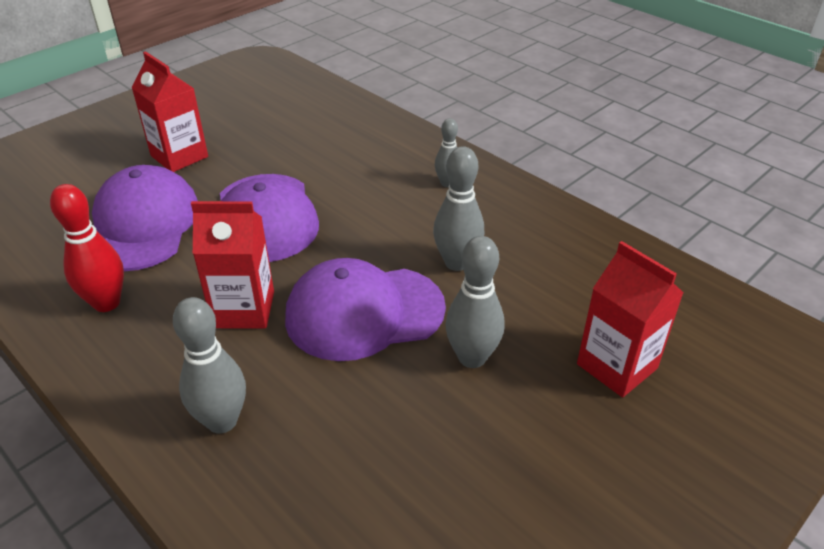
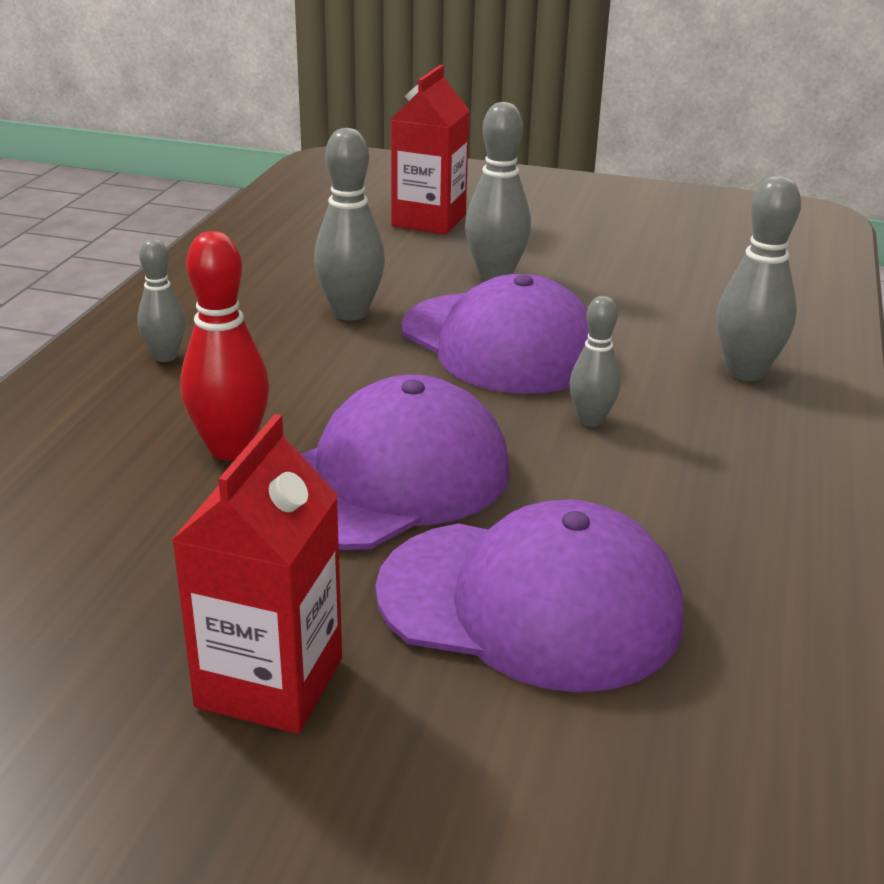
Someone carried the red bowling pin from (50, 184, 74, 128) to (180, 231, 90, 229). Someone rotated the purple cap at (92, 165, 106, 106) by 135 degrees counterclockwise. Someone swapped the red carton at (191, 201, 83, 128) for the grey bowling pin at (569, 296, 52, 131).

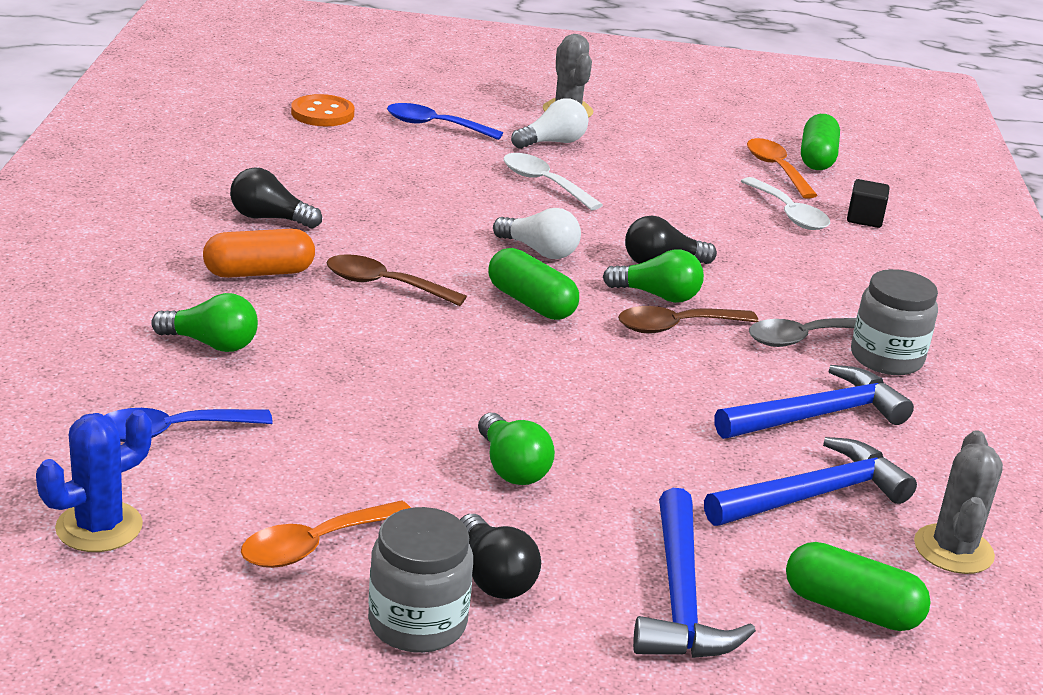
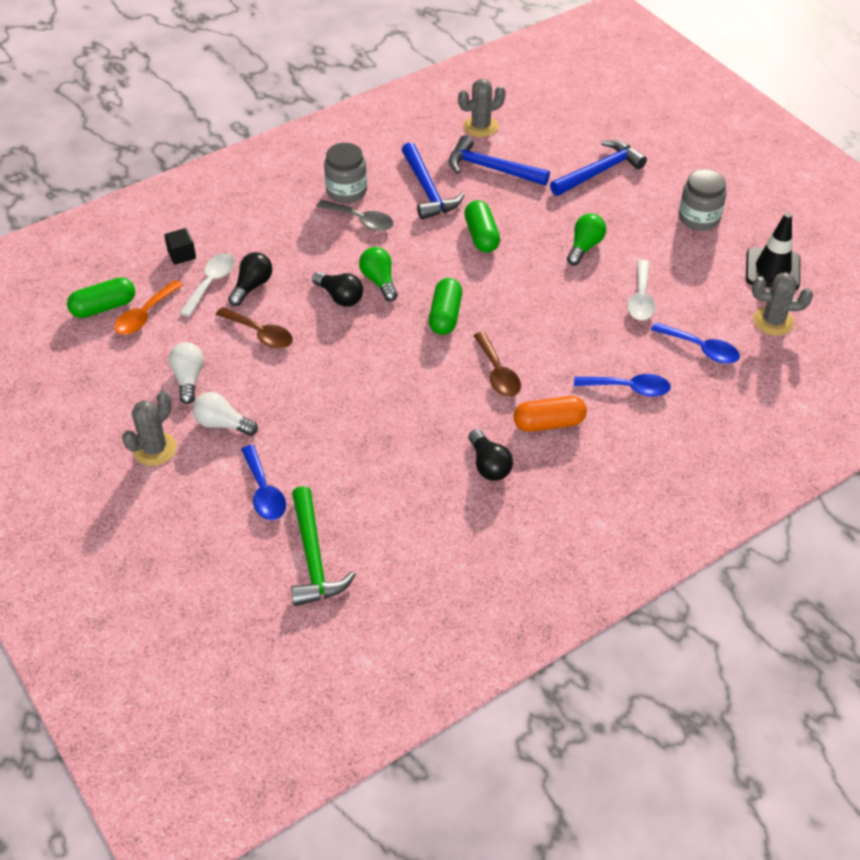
Someone carried the white light bulb from (493, 208, 88, 51) to (169, 342, 35, 62). Someone carried the brown spoon from (618, 306, 141, 27) to (216, 307, 77, 42). Someone carried the black light bulb from (460, 514, 81, 85) to (228, 252, 44, 54). Someone swapped the orange button at (291, 94, 63, 32) for the green hammer at (291, 486, 65, 120). Someone rotated the blue hammer at (714, 365, 200, 74) by 135 degrees counterclockwise. Someone carried the green capsule from (786, 542, 145, 89) to (464, 200, 36, 52). Someone rotated the orange capsule at (203, 229, 112, 49) by 45 degrees counterclockwise. Someone swapped the green light bulb at (151, 293, 107, 59) for the blue spoon at (574, 374, 97, 23). Someone carried the white spoon from (503, 153, 100, 57) to (627, 260, 28, 60). Someone put down the black traffic cone at (746, 212, 54, 78). Someone repainted the blue cactus at (36, 410, 116, 142), which became the grey cactus at (752, 272, 61, 64). Someone took away the orange spoon at (241, 500, 170, 68).

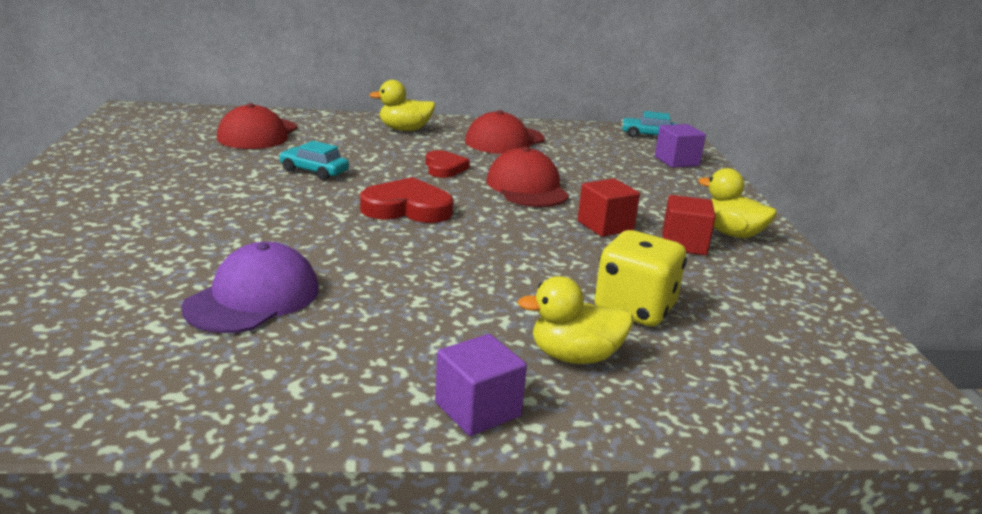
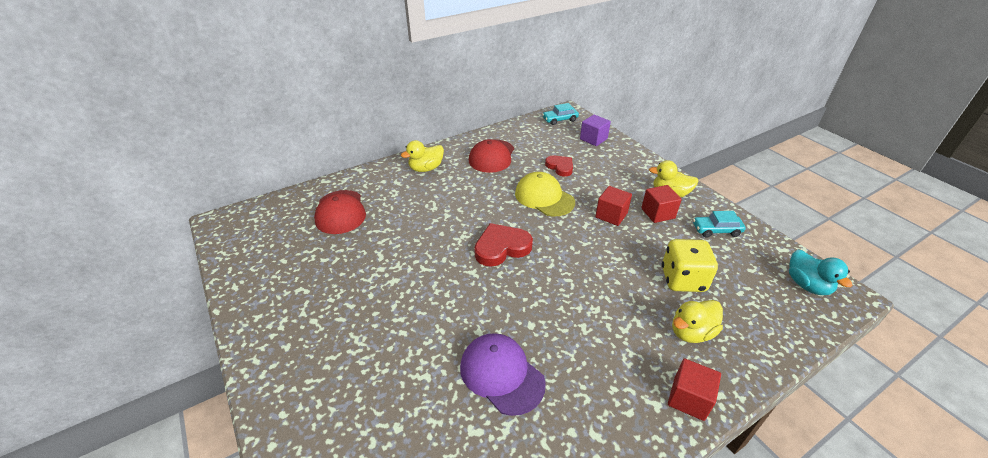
Someone rotated the purple cap at (181, 242, 138, 91) by 45 degrees counterclockwise. Someone repainted the red cap at (486, 147, 83, 60), which became the yellow cap at (515, 172, 60, 45). Someone carried the red heart from (426, 150, 44, 28) to (545, 155, 28, 22). Someone repainted the purple cube at (435, 334, 92, 102), which became the red cube at (668, 358, 53, 63). Someone carried the turquoise car from (279, 141, 70, 39) to (693, 211, 53, 27). Someone put down the turquoise duck at (789, 250, 63, 45).

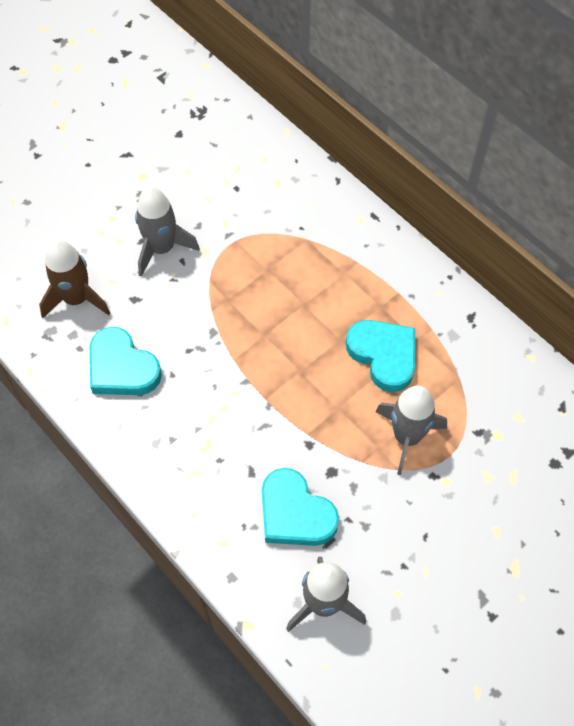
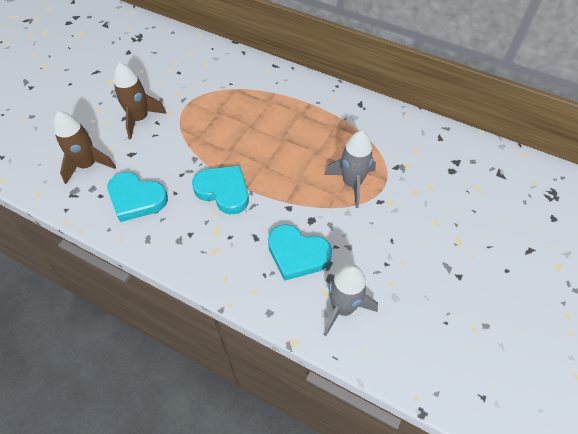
Someone repainted the grey rocket at (135, 187, 65, 90), which became the brown rocket at (113, 62, 54, 77). Someone carried the turquoise heart from (346, 320, 69, 72) to (192, 165, 57, 49).

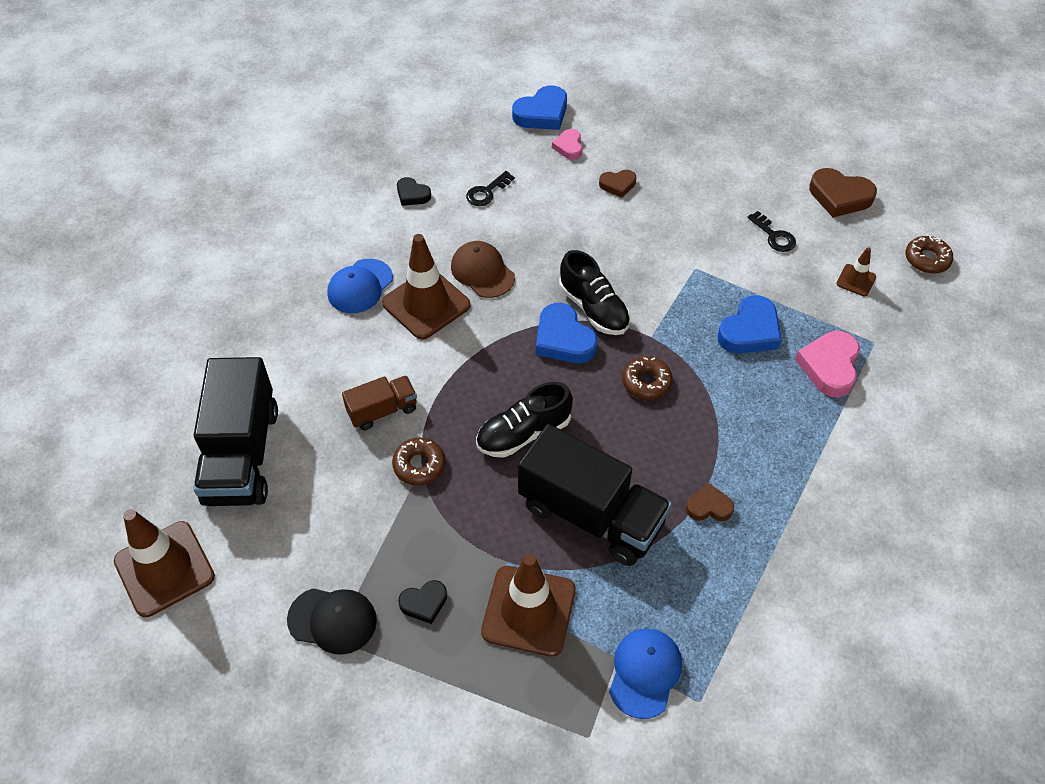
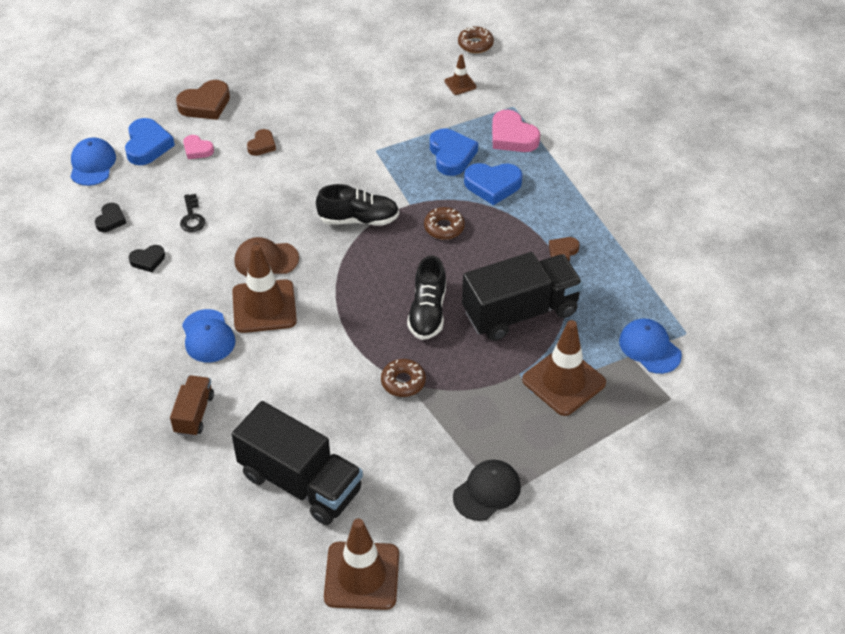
Someone put down the blue cap at (70, 137, 46, 49). Someone carried the black heart from (398, 580, 49, 44) to (95, 203, 31, 29). Someone carried the brown truck from (342, 375, 75, 55) to (170, 375, 44, 62). Someone carried the brown heart from (809, 168, 68, 49) to (176, 80, 54, 40). Someone carried the blue heart from (536, 303, 61, 60) to (464, 163, 59, 42). Someone took away the black key at (748, 211, 48, 41).

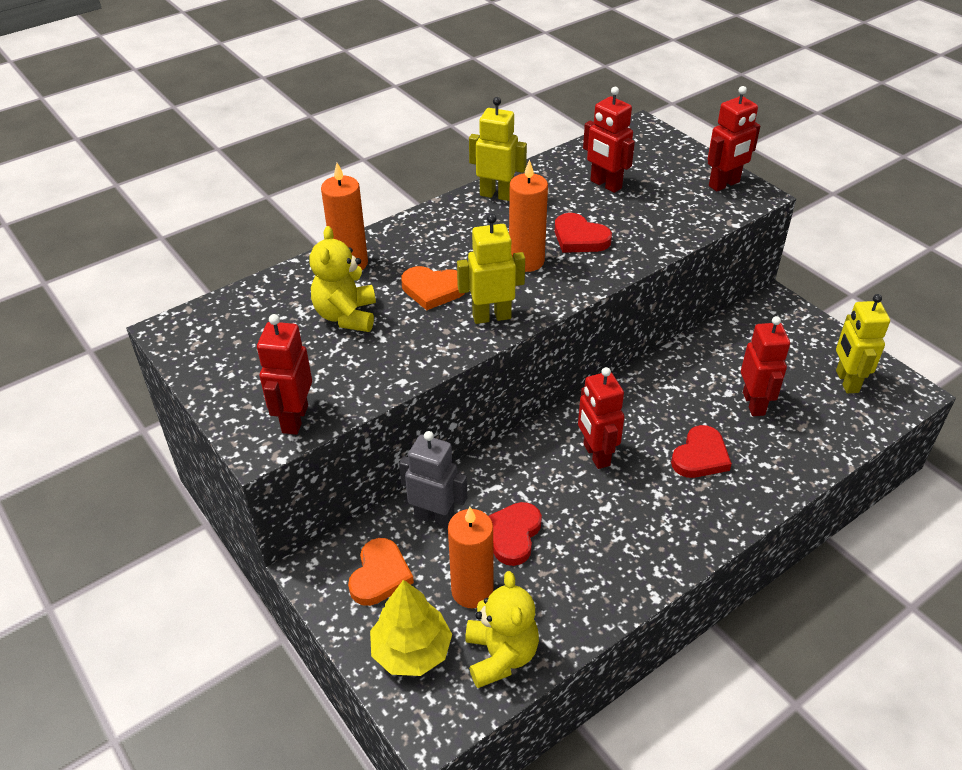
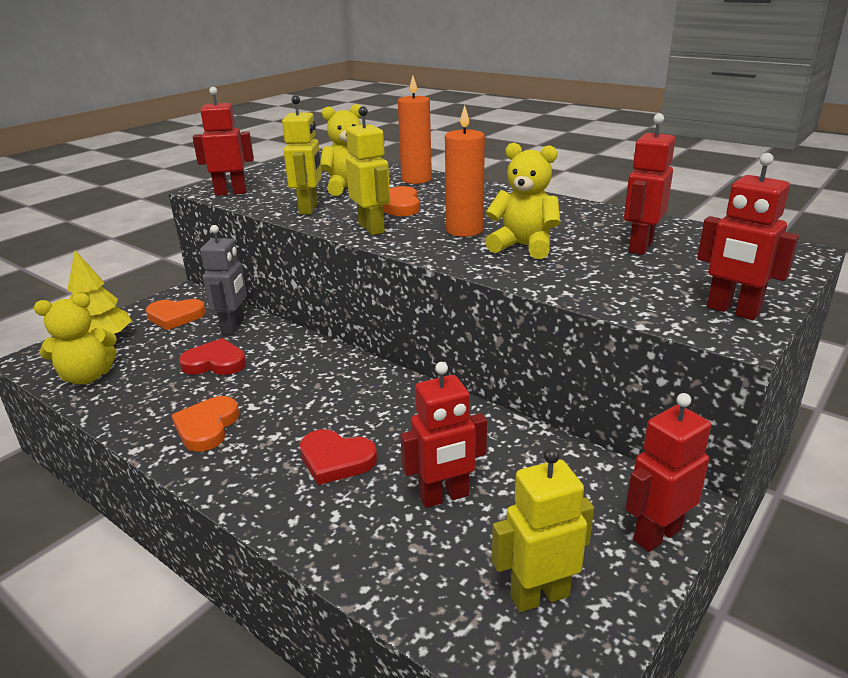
Someone put down the orange heart at (171, 396, 68, 56). Someone carried the yellow robot from (469, 97, 58, 104) to (282, 95, 40, 120). Someone swapped the red heart at (554, 213, 58, 40) for the yellow teddy bear at (485, 143, 75, 116). Someone carried the red robot from (578, 367, 46, 102) to (625, 393, 86, 159). Someone took away the orange candle at (448, 507, 45, 101).

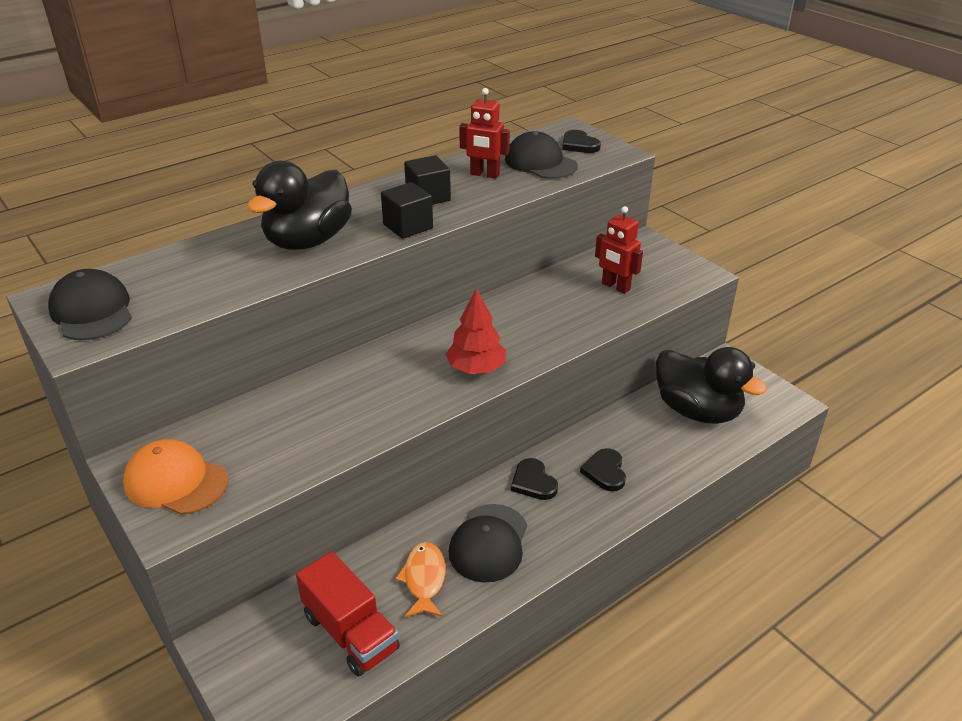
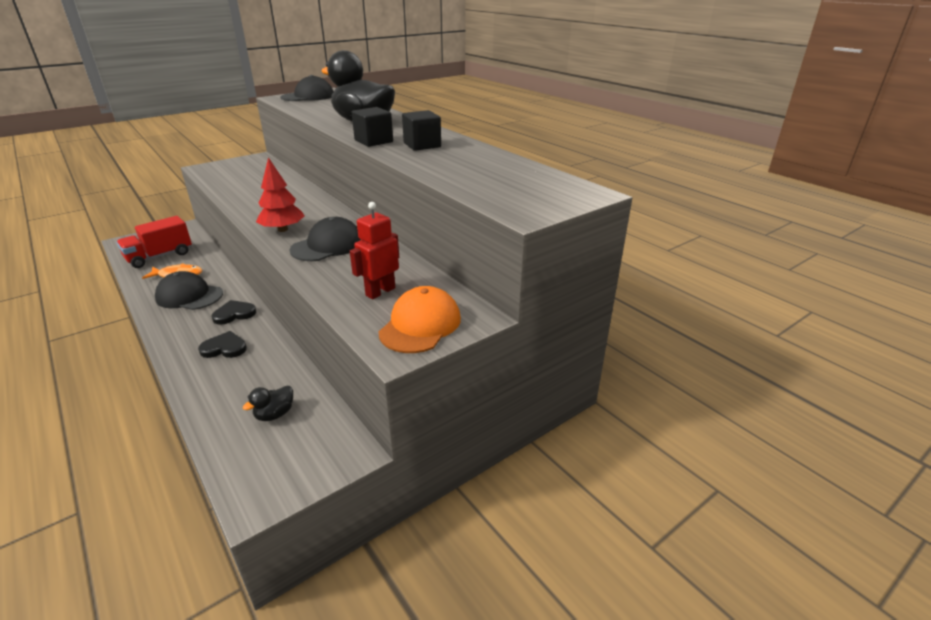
Someone scaled the black duck at (656, 347, 111, 77) by 0.42. Someone carried the black cap from (505, 131, 73, 48) to (289, 217, 72, 44). Someone carried the orange cap from (123, 439, 106, 76) to (378, 286, 83, 67). Someone took away the red robot at (459, 88, 51, 91). Someone took away the black heart at (562, 130, 39, 23).

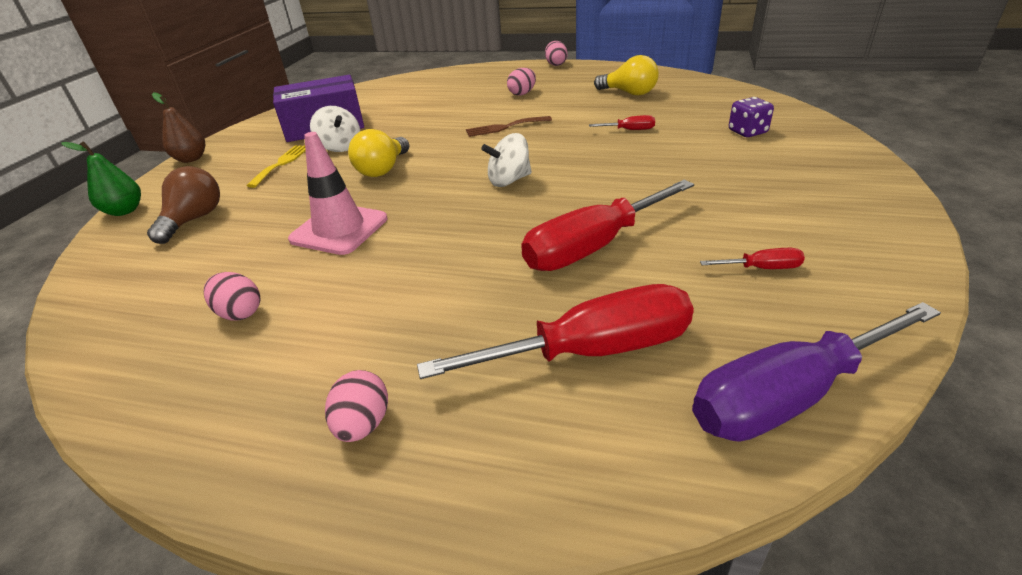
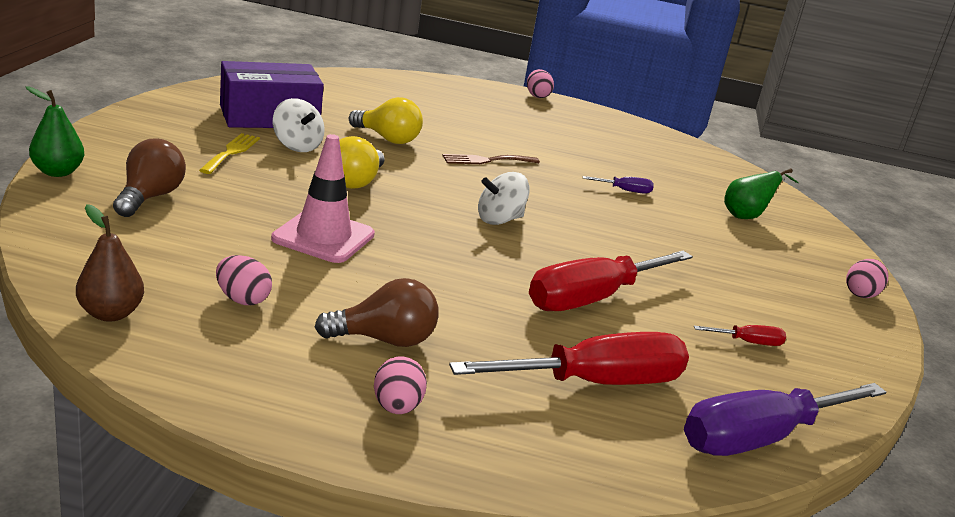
Someone carried the brown pear from (152, 93, 53, 70) to (76, 204, 68, 118). Someone put down the brown light bulb at (315, 278, 124, 69). Someone carried the yellow light bulb from (594, 55, 65, 40) to (349, 97, 74, 47). Someone repainted the red screwdriver at (589, 115, 66, 15), which became the purple screwdriver at (582, 176, 72, 18). Someone swapped the purple dice at (729, 97, 45, 40) for the green pear at (724, 168, 74, 51). Someone carried the pink egg from (507, 68, 29, 28) to (846, 259, 42, 39).

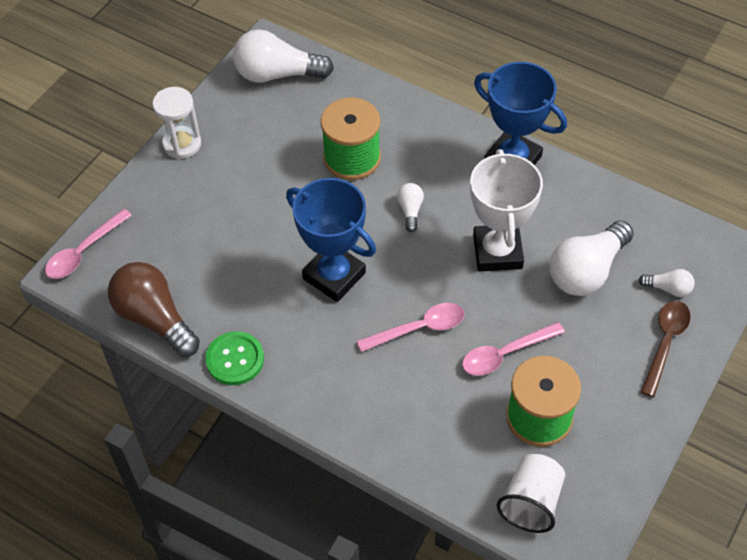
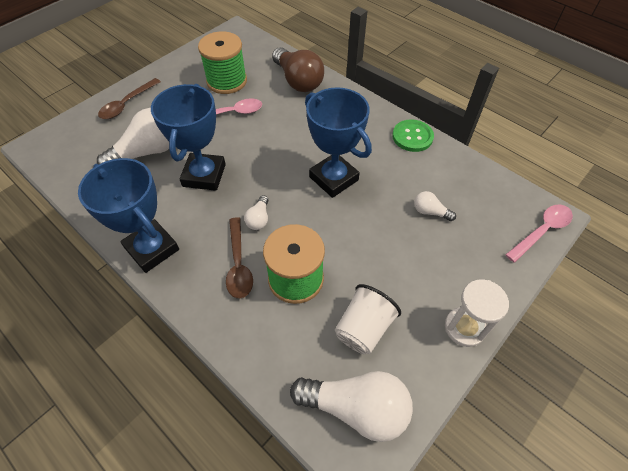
Someone repainted the white trophy at (470, 149, 73, 123), which became the blue trophy at (151, 84, 75, 107). Someone put down the brown spoon at (226, 217, 27, 81). Someone carried the brown light bulb from (108, 262, 92, 95) to (272, 47, 52, 45). Someone carried the white cup from (497, 454, 68, 79) to (335, 284, 66, 70). Someone carried the white light bulb from (639, 269, 56, 28) to (414, 191, 42, 30). Someone took away the pink spoon at (357, 303, 107, 49).

